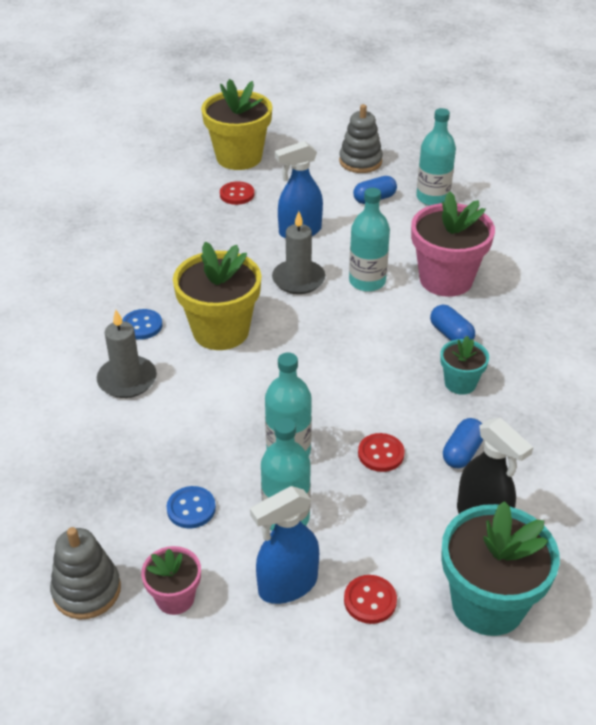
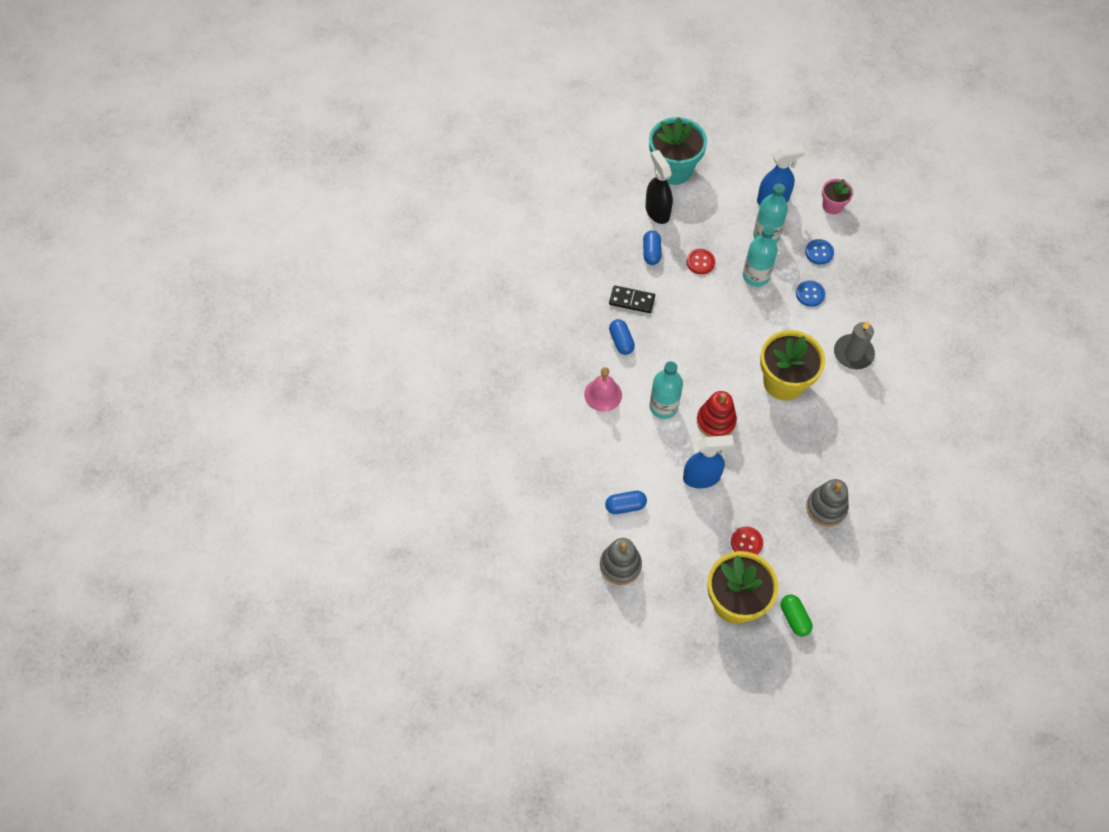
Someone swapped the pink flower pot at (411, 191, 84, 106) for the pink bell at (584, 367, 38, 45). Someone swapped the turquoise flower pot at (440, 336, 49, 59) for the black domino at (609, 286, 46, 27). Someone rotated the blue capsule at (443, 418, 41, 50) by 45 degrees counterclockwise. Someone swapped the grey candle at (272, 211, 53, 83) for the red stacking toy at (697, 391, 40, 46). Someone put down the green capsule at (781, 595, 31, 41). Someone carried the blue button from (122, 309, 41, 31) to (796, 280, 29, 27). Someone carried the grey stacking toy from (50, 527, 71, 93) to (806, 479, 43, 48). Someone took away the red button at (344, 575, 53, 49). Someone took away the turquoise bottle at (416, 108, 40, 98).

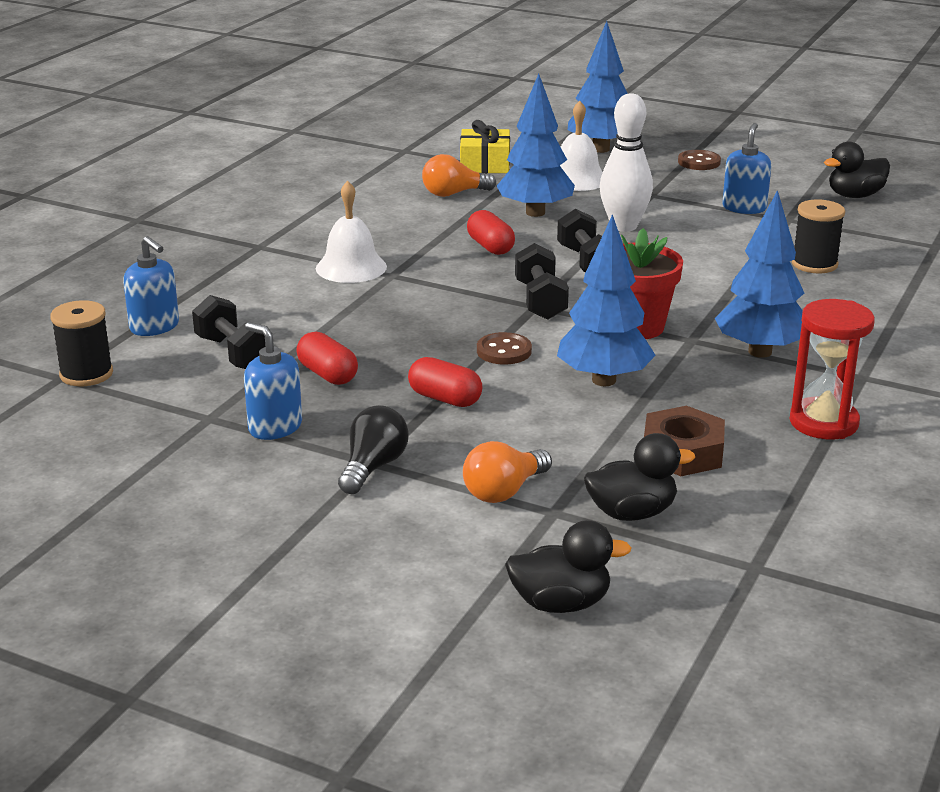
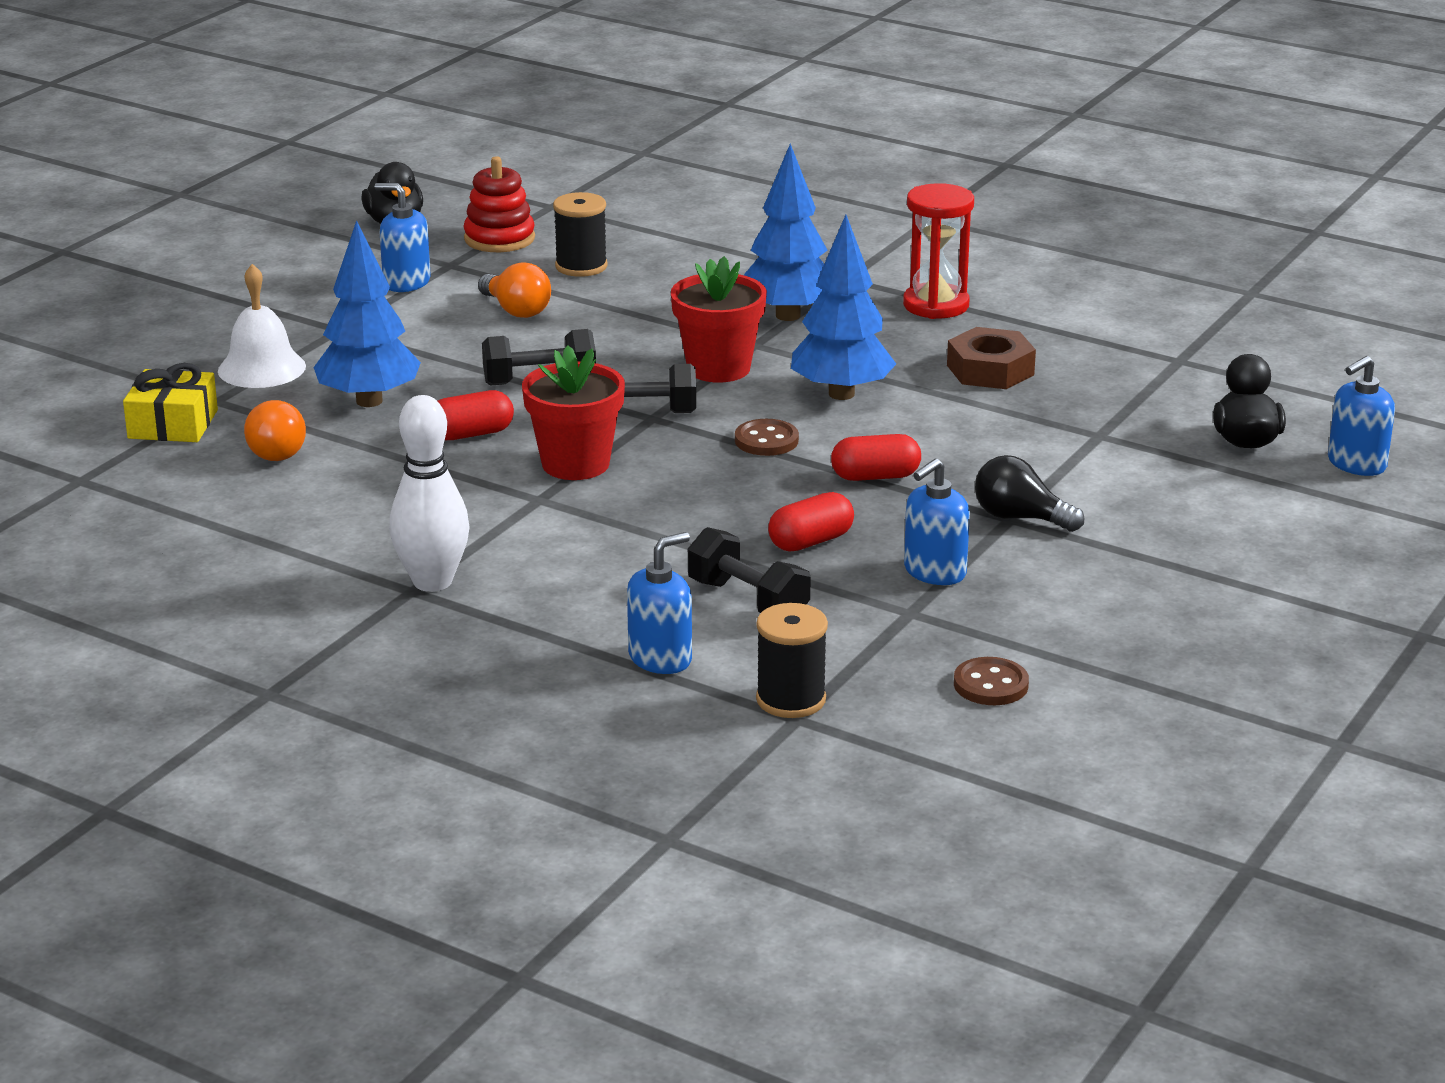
Someone carried the white bowling pin from (599, 93, 54, 139) to (389, 395, 81, 197). Someone put down the red stacking toy at (463, 156, 72, 96). Someone carried the orange light bulb from (463, 441, 89, 62) to (478, 262, 73, 56). Someone put down the red flower pot at (522, 345, 103, 135). Someone rotated the black dumbbell at (192, 295, 73, 74) by 75 degrees clockwise. Someone rotated the red capsule at (408, 357, 75, 50) by 45 degrees clockwise. Someone carried the brown button from (678, 150, 43, 20) to (954, 657, 75, 48). Someone put down the blue soap dispenser at (1328, 356, 67, 120). Someone took away the white bell at (316, 181, 71, 102). Someone took away the blue tree at (568, 21, 60, 132). Someone took away the black duck at (584, 433, 111, 88).

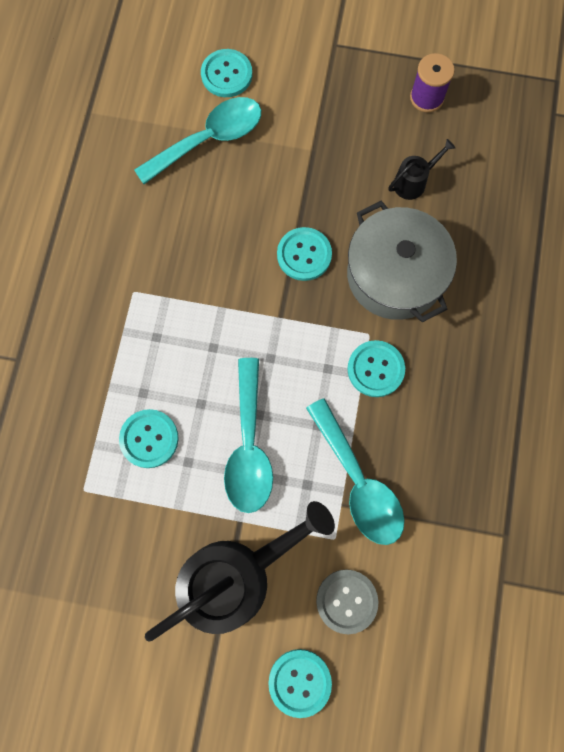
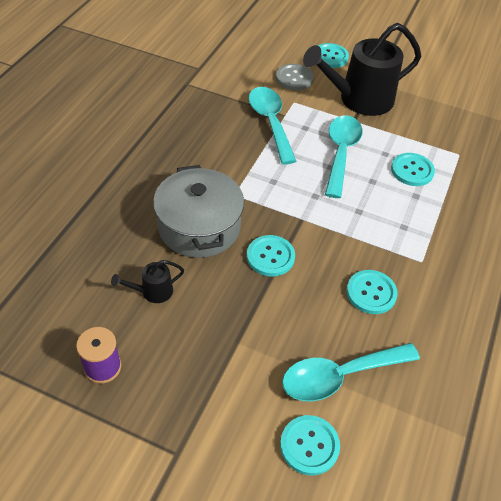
Someone carried the turquoise button from (347, 340, 58, 57) to (347, 270, 51, 44).

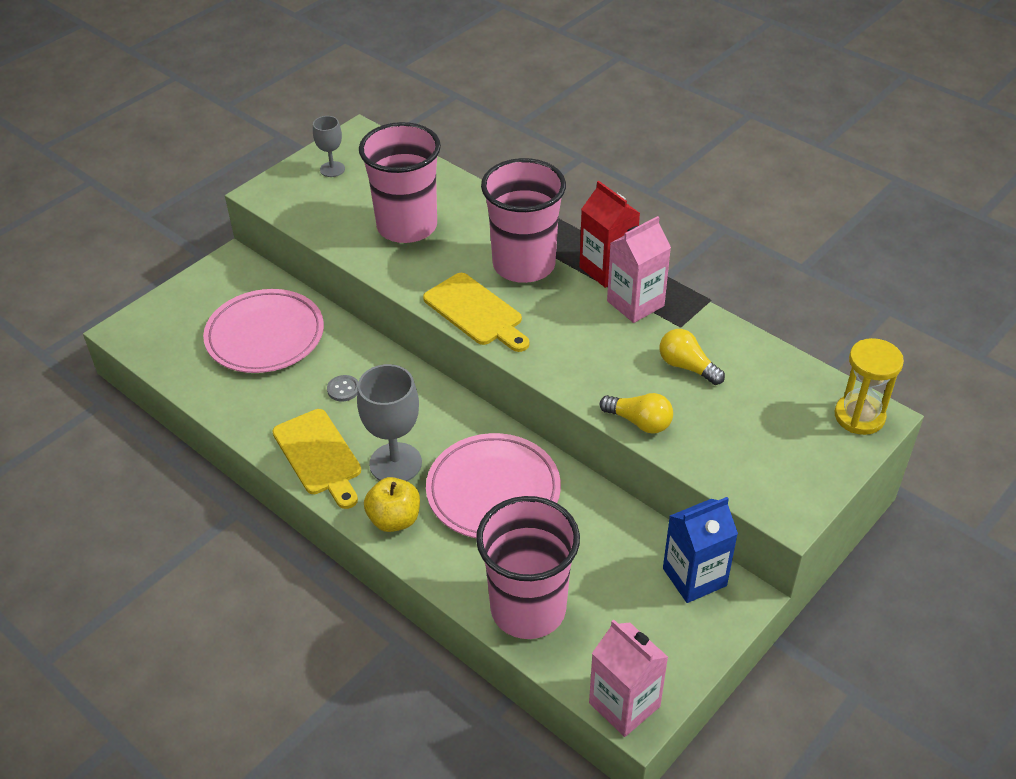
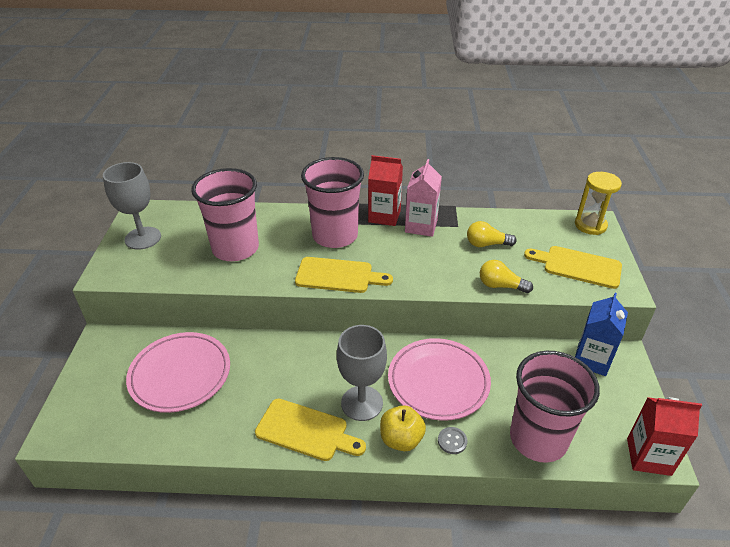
Someone scaled the grey goblet at (313, 116, 32, 61) by 1.76. Someone carried the grey button from (327, 375, 31, 27) to (438, 427, 29, 27). Someone rotated the yellow light bulb at (600, 393, 73, 41) by 150 degrees counterclockwise. Someone put down the yellow cutting board at (524, 246, 98, 43). Someone repainted the pink carton at (589, 619, 79, 118), which became the red carton at (627, 397, 75, 79).

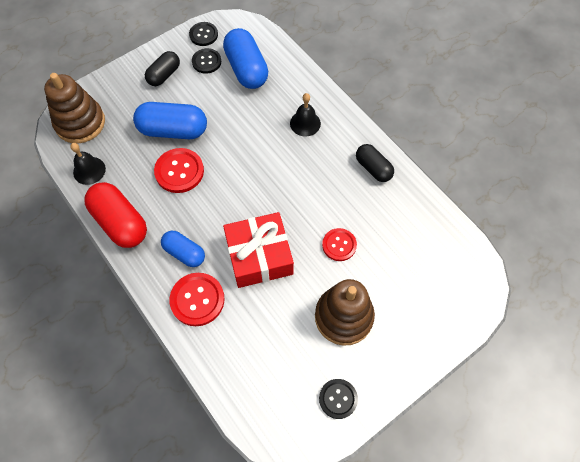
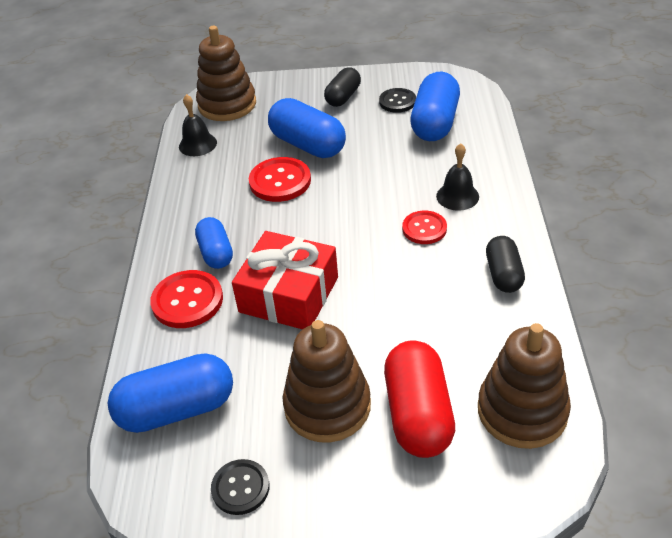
Someone put down the blue capsule at (108, 353, 125, 80). Someone rotated the black capsule at (145, 51, 35, 35) by 45 degrees counterclockwise. Someone carried the red capsule from (84, 182, 63, 66) to (384, 340, 71, 118). Someone carried the red button from (322, 228, 35, 33) to (402, 210, 45, 34). Someone put down the brown stacking toy at (478, 323, 93, 126). Someone took away the black button at (189, 22, 29, 24).

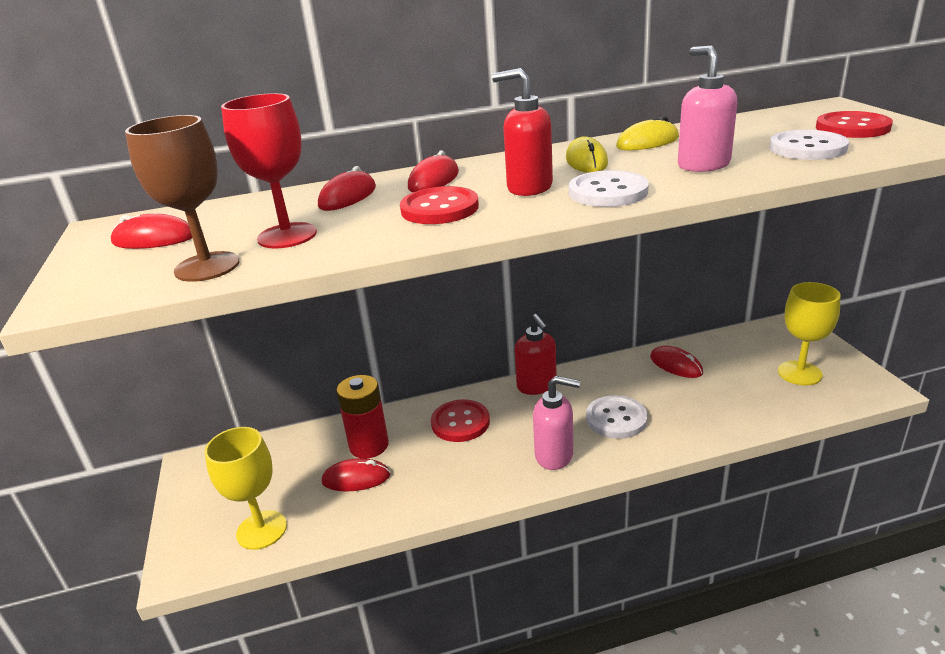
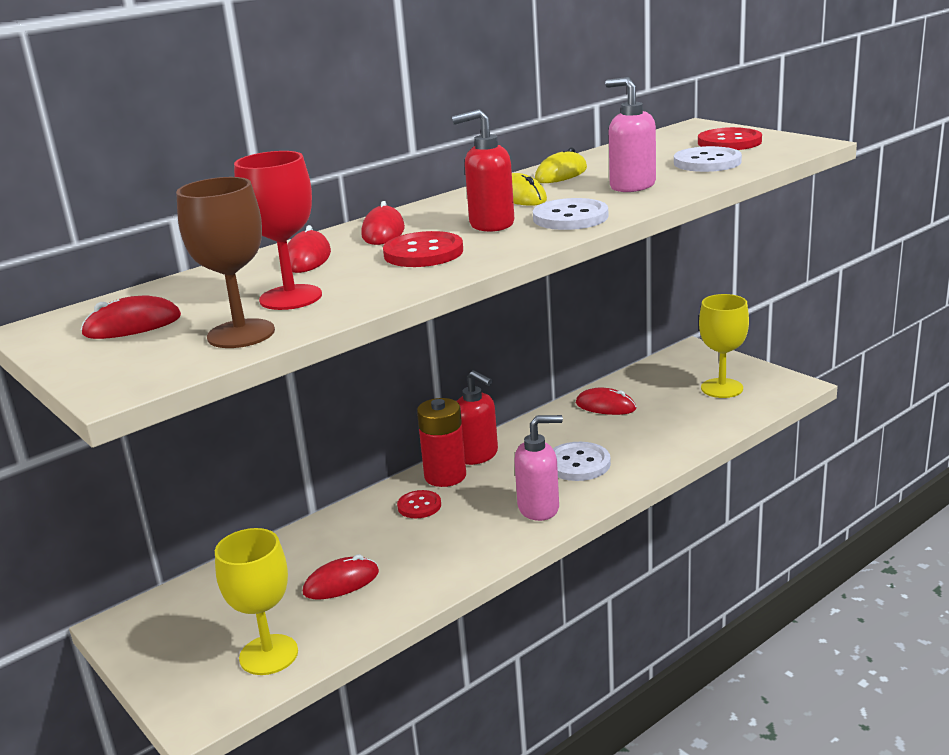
Someone scaled the red button at (431, 399, 59, 43) by 0.65. Someone carried the red battery from (336, 375, 53, 83) to (417, 398, 49, 89).

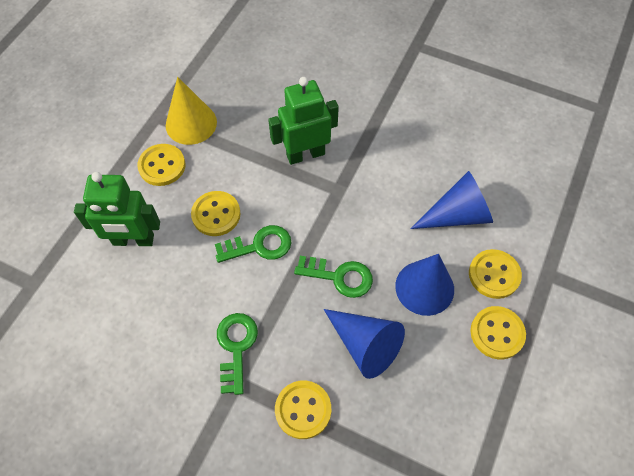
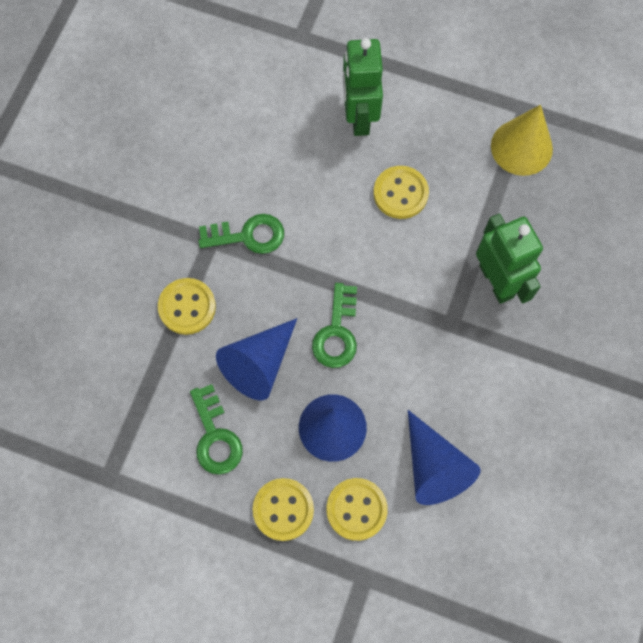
Someone carried the green key from (215, 225, 77, 38) to (190, 384, 53, 91). Someone took away the yellow button at (137, 144, 48, 42).

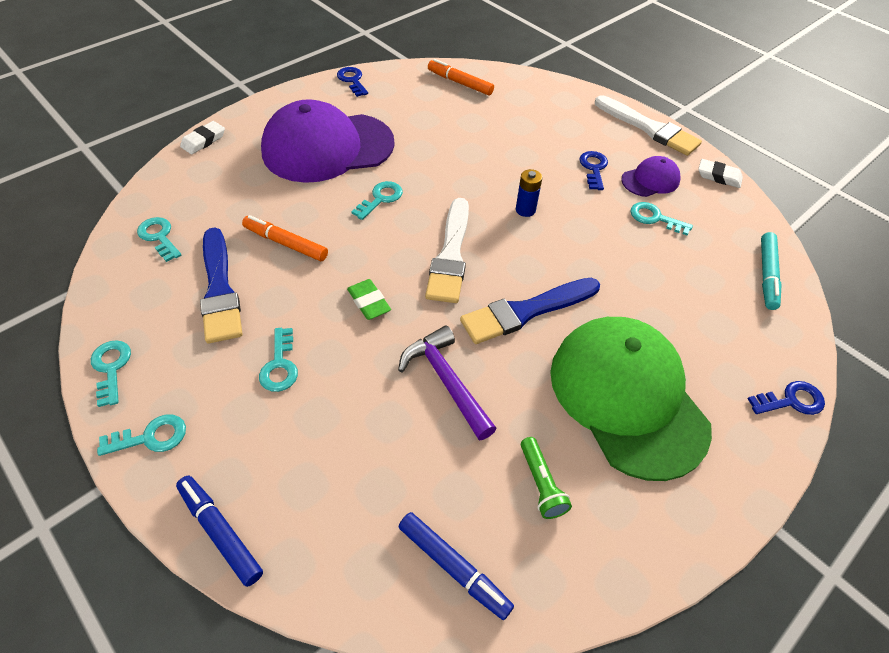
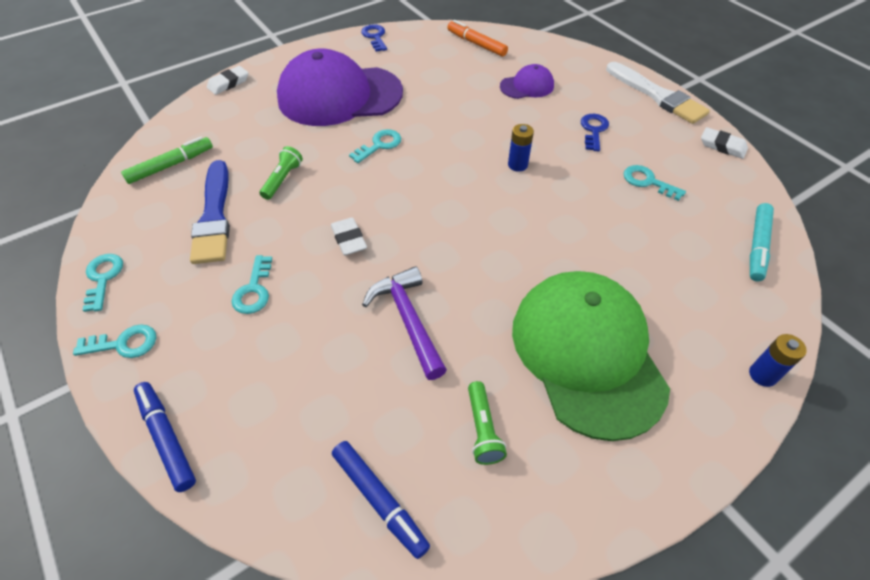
Someone swapped the turquoise key at (137, 217, 44, 45) for the green marker at (121, 136, 92, 48). Someone swapped the orange marker at (242, 215, 86, 46) for the green flashlight at (260, 146, 43, 54). Someone repainted the green eraser at (347, 279, 44, 41), which became the white eraser at (331, 217, 36, 38). Someone carried the purple cap from (621, 156, 60, 41) to (500, 64, 54, 35). Someone swapped the blue key at (748, 381, 77, 34) for the blue battery at (749, 334, 58, 53). Someone took away the white brush at (425, 198, 44, 105). Someone took away the blue brush at (460, 278, 140, 66).

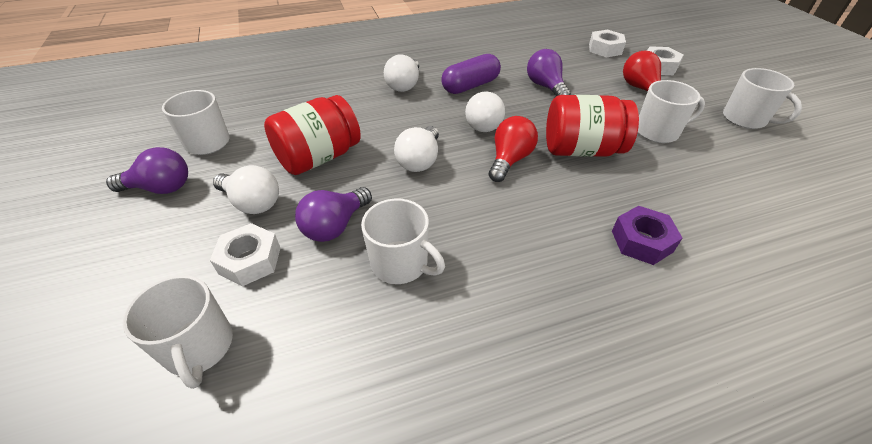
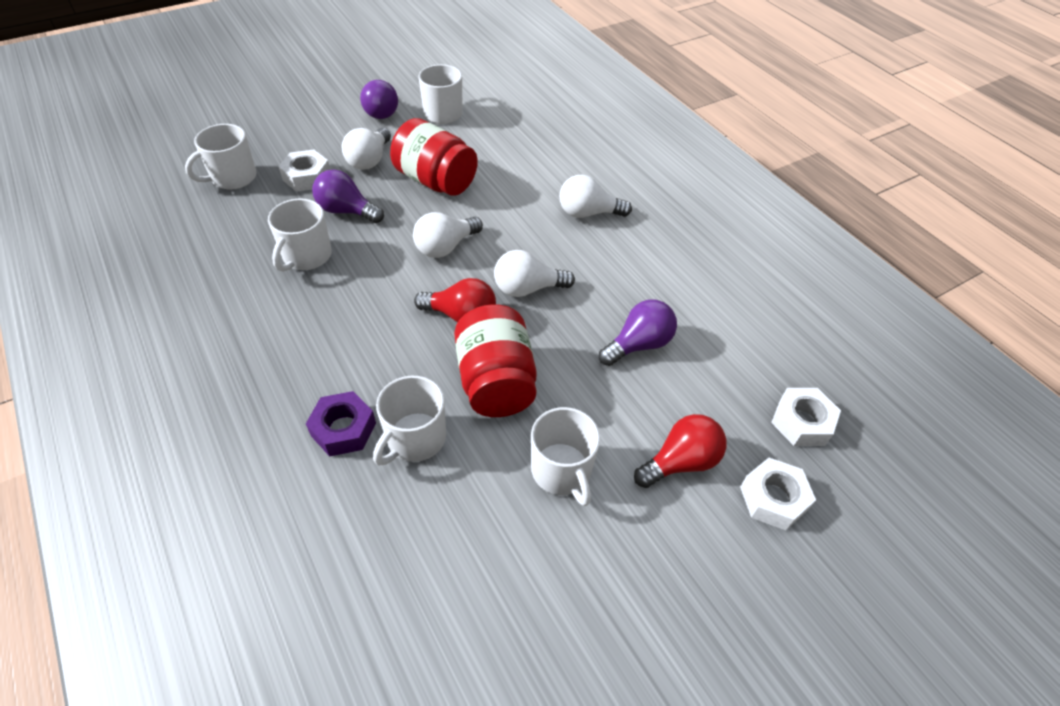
Someone carried the white mug from (723, 68, 79, 61) to (373, 376, 73, 90). Someone rotated the white light bulb at (394, 126, 45, 46) by 45 degrees counterclockwise. Someone took away the purple capsule at (441, 54, 60, 40).

